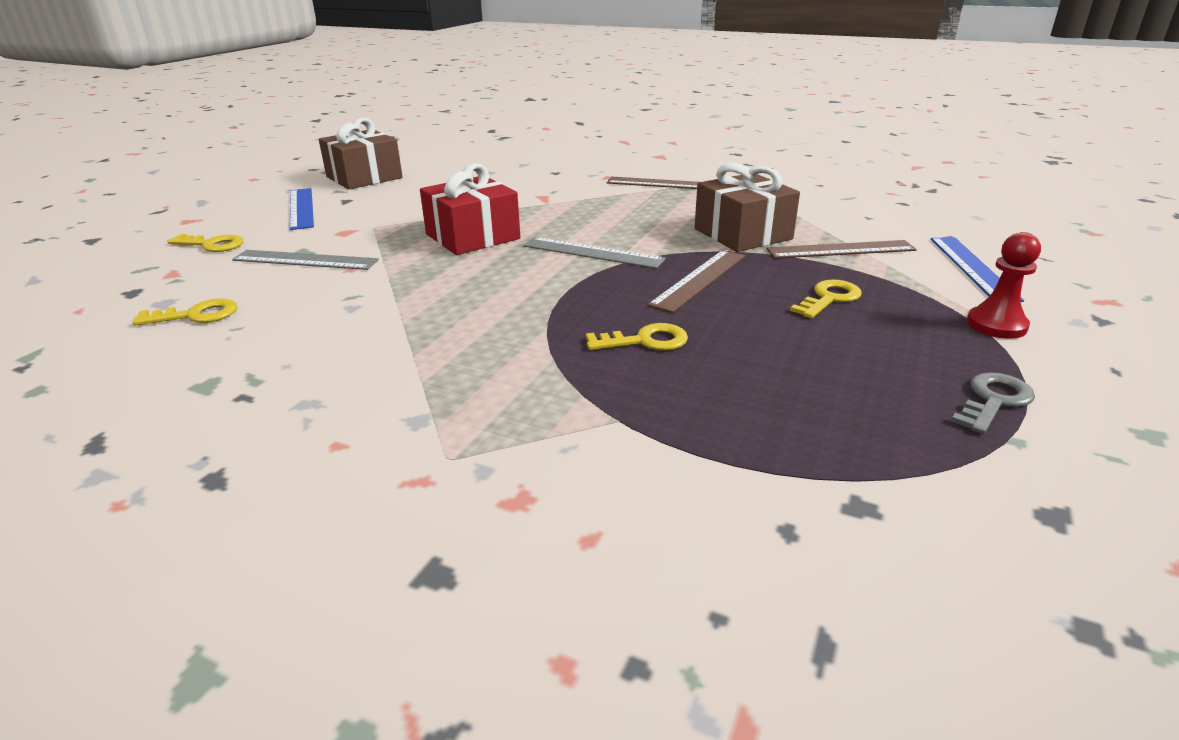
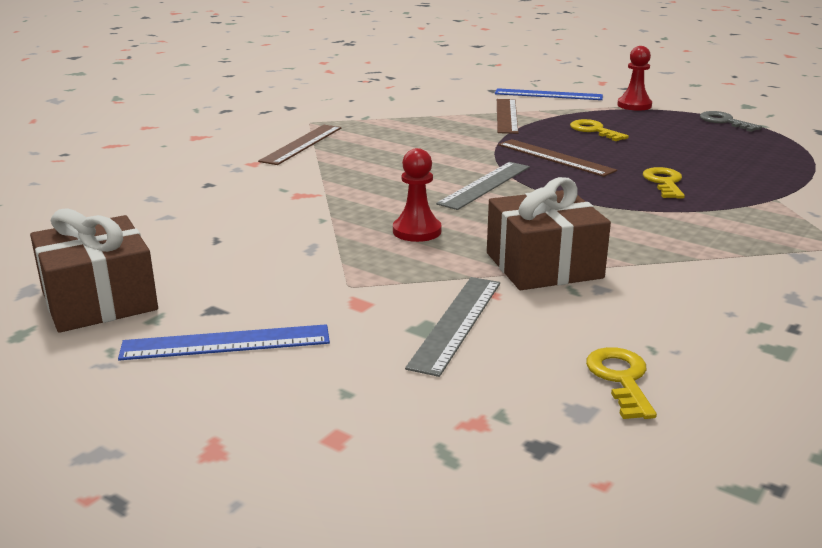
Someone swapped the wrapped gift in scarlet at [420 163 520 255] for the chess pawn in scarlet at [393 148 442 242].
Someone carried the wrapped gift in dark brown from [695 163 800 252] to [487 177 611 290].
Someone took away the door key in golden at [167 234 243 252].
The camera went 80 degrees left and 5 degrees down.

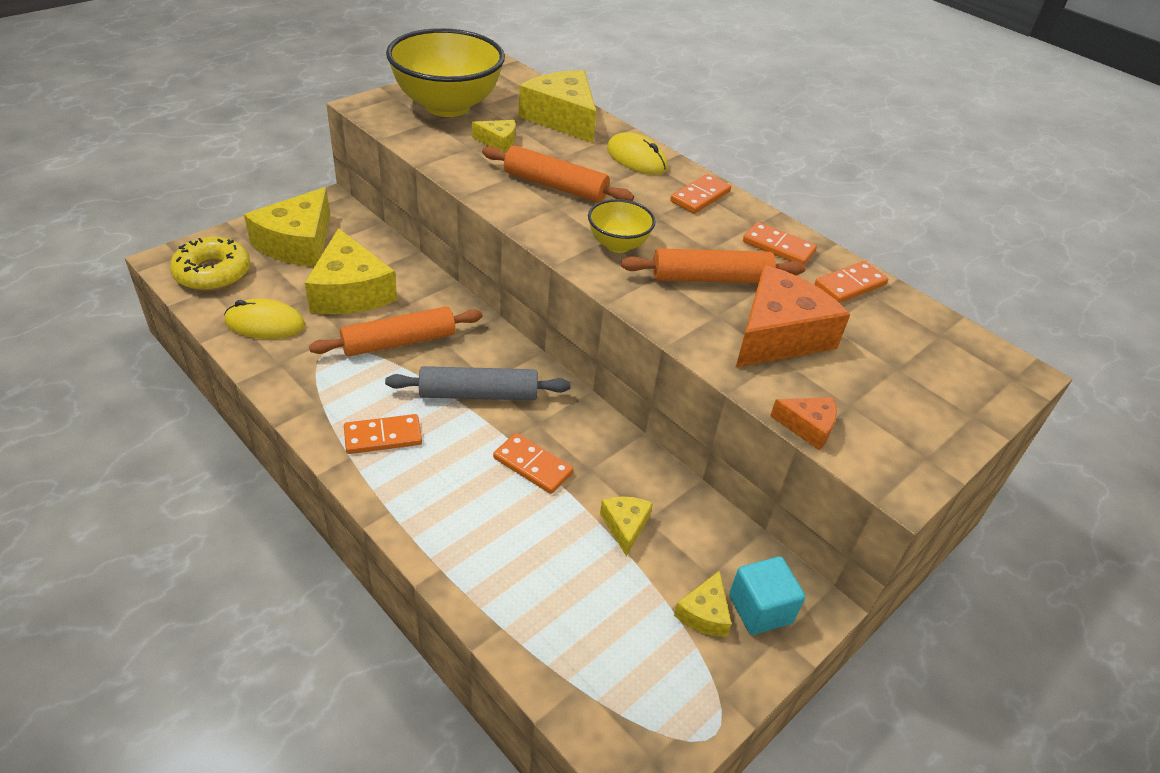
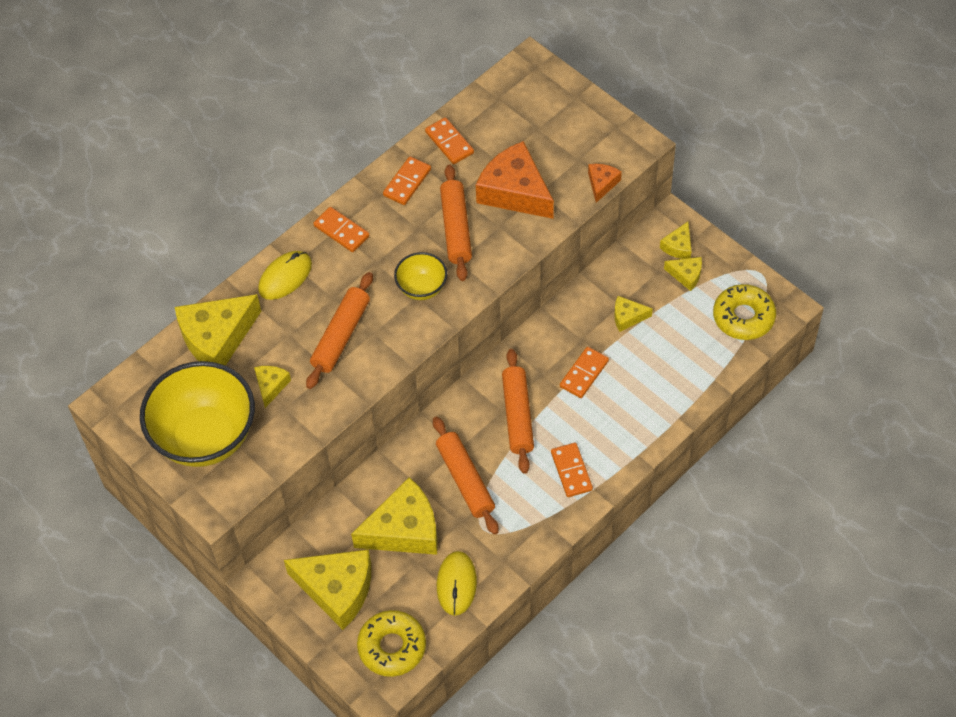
Someone repainted the dough roller in ash-grey at [385 366 571 400], which became the dough roller in orange-coloured at [502 349 534 474].
Someone swapped the block in teal at [729 556 805 635] for the cheese in golden at [660 222 691 259].
Someone put down the doughnut in golden at [713 284 776 340].
The camera went 85 degrees left and 15 degrees up.

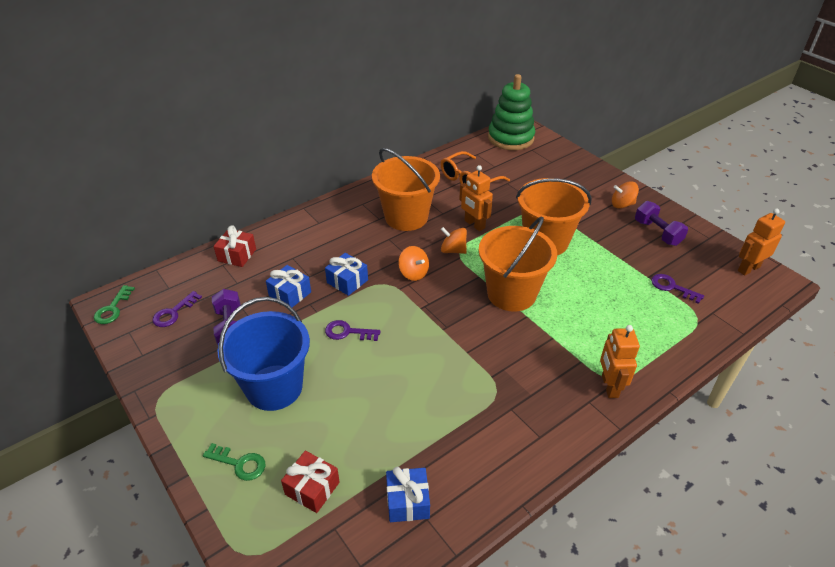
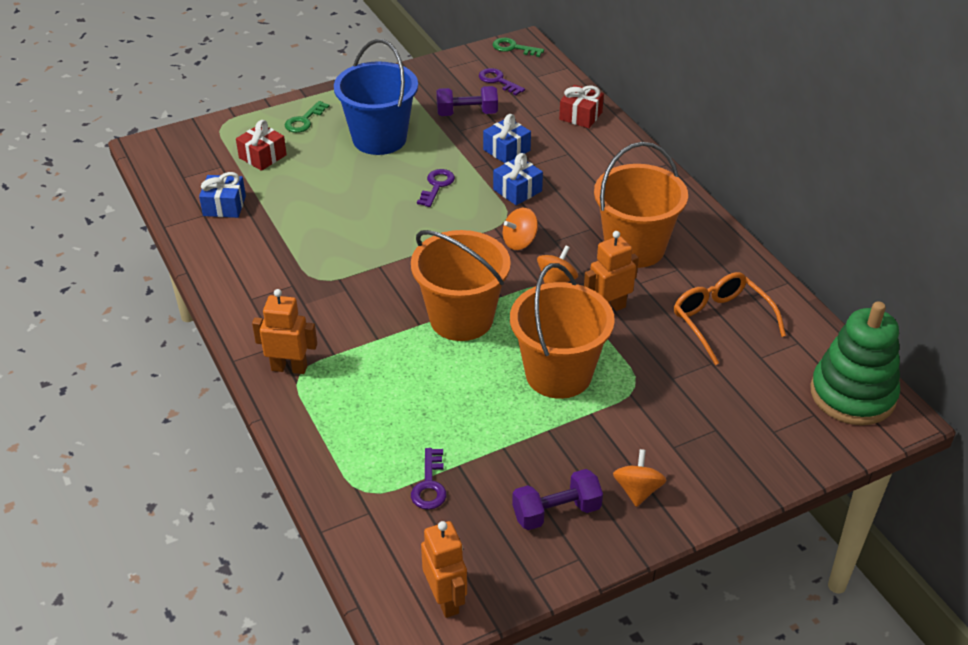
Someone rotated the door key in violet at [651 274 704 304] by 135 degrees clockwise.
The camera went 100 degrees right and 0 degrees up.

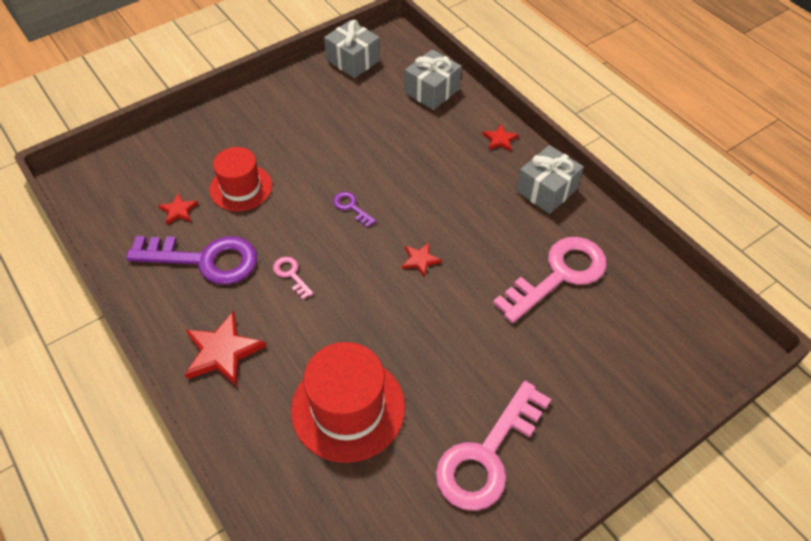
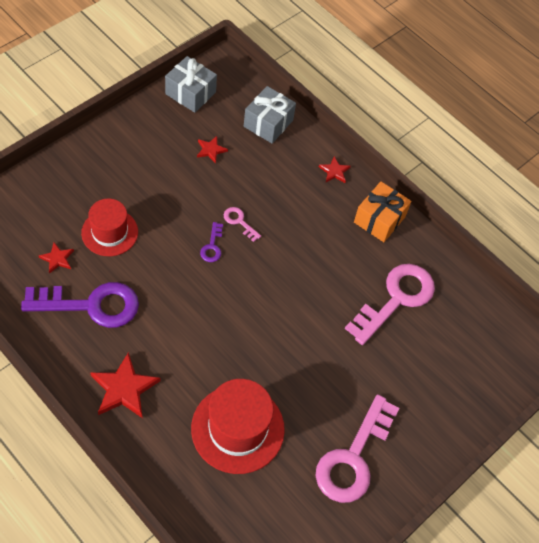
Someone carried the star in scarlet from [402 243 442 278] to [197 136 228 164].
Someone rotated the door key in violet at [333 192 376 227] by 120 degrees counterclockwise.
Someone carried the door key in rose-pink from [273 256 314 300] to [224 207 261 242].
Someone repainted the wrapped gift in ash-grey at [516 145 584 214], which became the wrapped gift in orange-coloured at [354 182 412 242].
The camera went 15 degrees left and 5 degrees up.

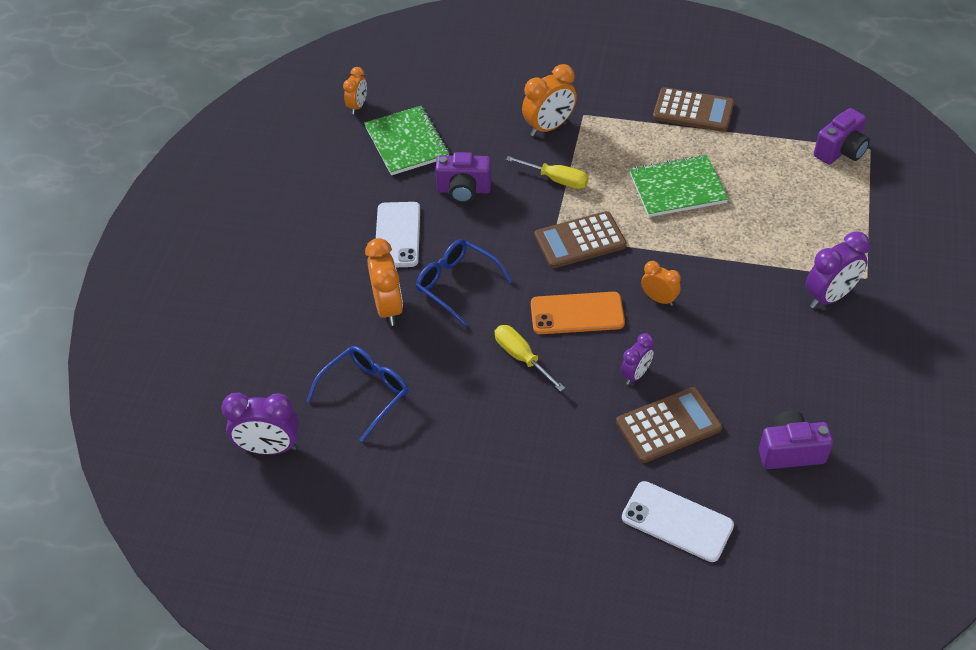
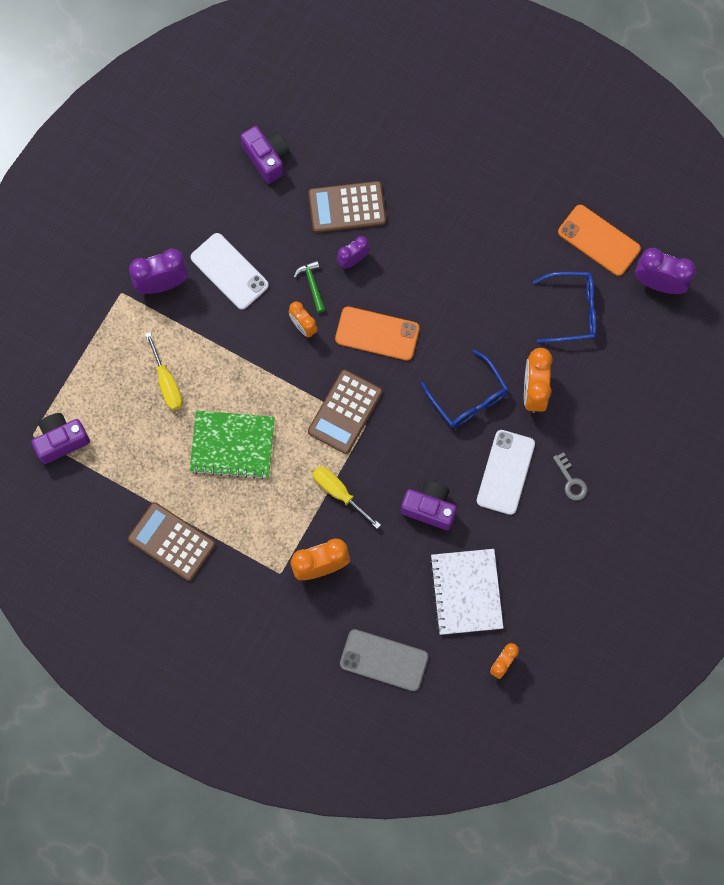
Someone carried the hand screwdriver in golden from [495 325 565 392] to [145 332 183 410].
Someone carried the phone in white from [622 481 734 562] to [191 233 269 310].
Someone rotated the camera in violet at [759 411 833 469] by 135 degrees counterclockwise.
Someone put down the claw hammer in green at [294 260 325 313].
Someone rotated the adding machine in dark brown at [535 211 627 268] by 120 degrees clockwise.
Someone put down the phone in ash-grey at [340 629 429 691].
Someone repainted the notebook in green at [364 106 449 175], which became the notebook in white at [429 549 503 635].
Someone rotated the eyeglasses in blue at [306 346 408 442] by 150 degrees counterclockwise.
Someone put down the door key in ash-grey at [553 452 588 501].
Someone put down the phone in orange-coloured at [558 205 641 276].
The camera went 165 degrees left and 25 degrees up.

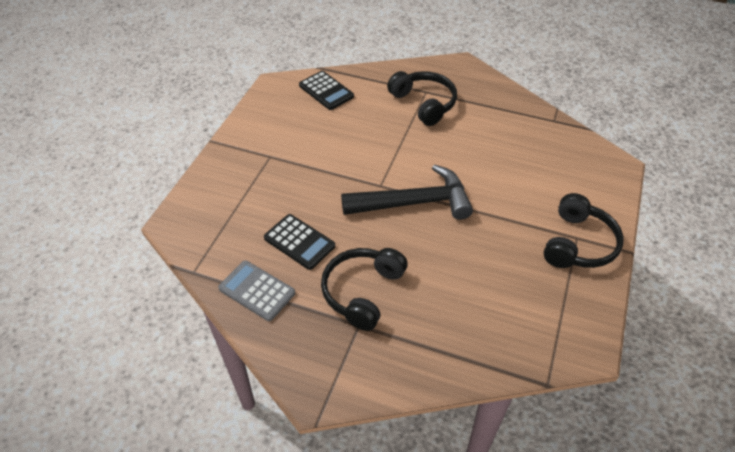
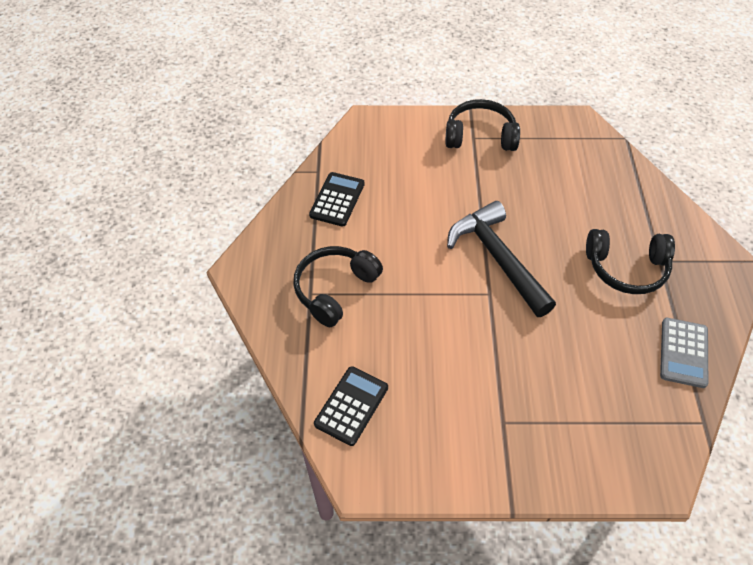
Someone carried the adding machine in black from [264 214 335 270] to [309 172 365 227].
The camera went 110 degrees left and 5 degrees up.

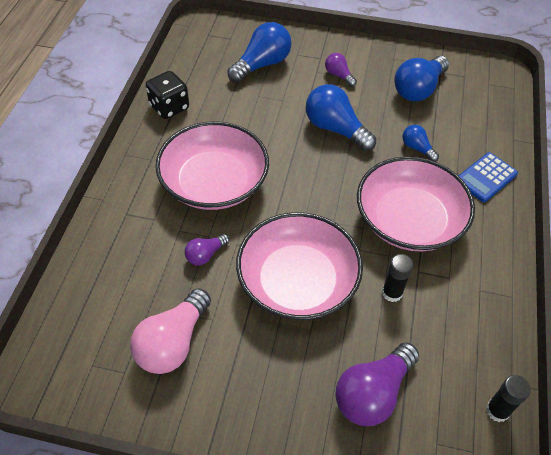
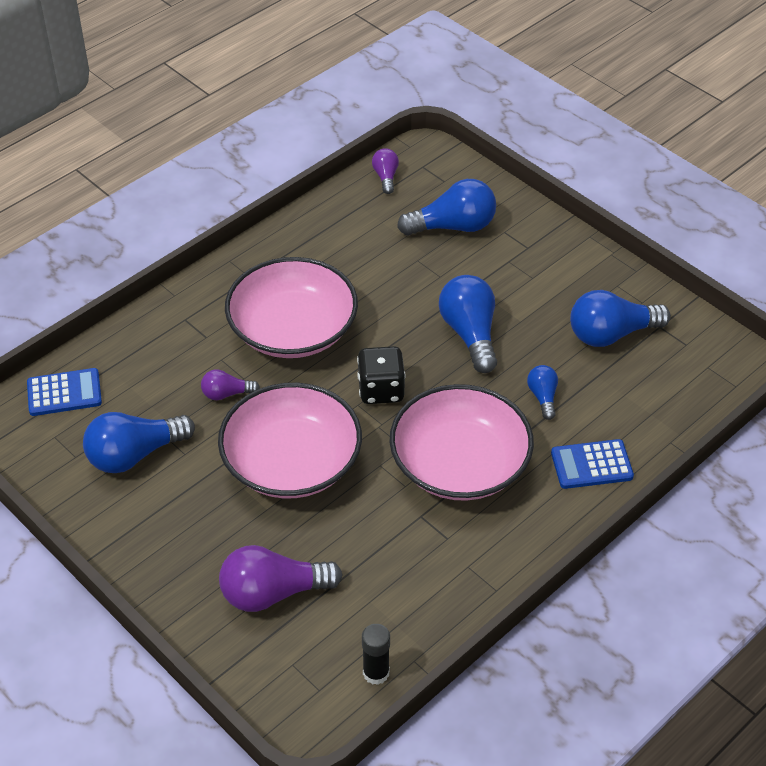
Someone put down the adding machine in blue at [27 368 102 416].
Someone repainted the lightbulb in rose-pink at [130 288 211 374], which became the lightbulb in blue at [83 412 195 473].
Someone carried the dice in black from [146 71 189 119] to [357 346 406 404].
Someone carried the lightbulb in violet from [325 53 357 87] to [372 148 399 194].
Someone took away the glue in black at [382 254 413 302].
The camera went 35 degrees right and 5 degrees down.

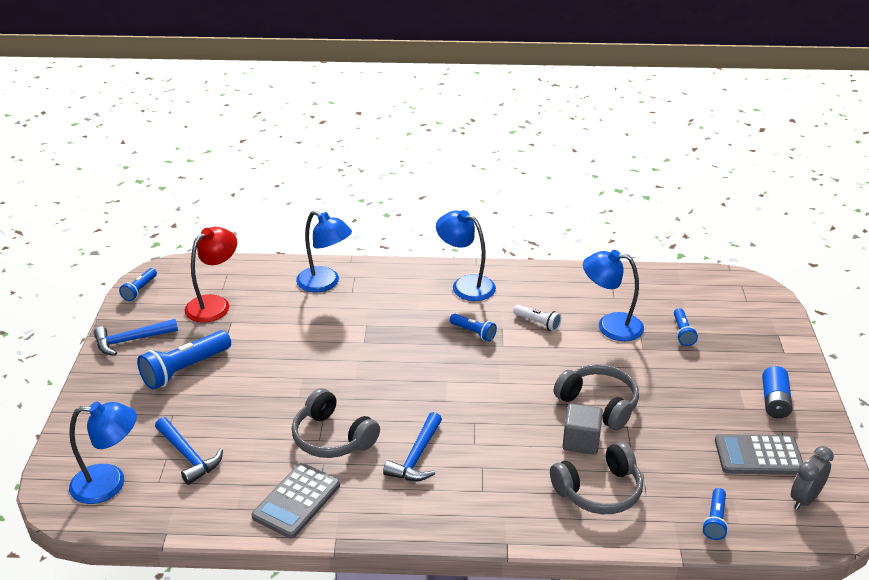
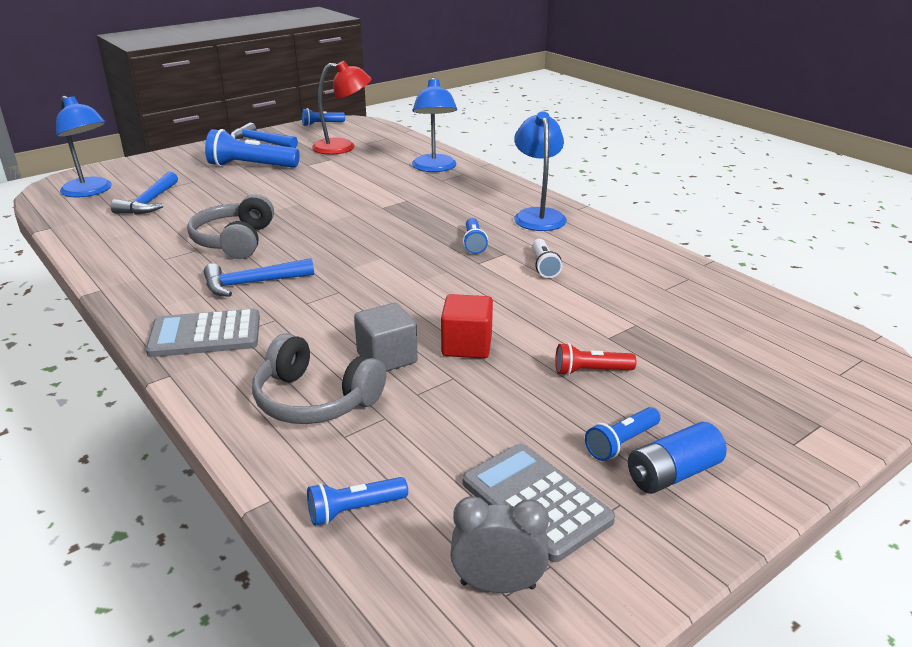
Someone carried the adding machine in ash-grey from [252 463 340 538] to [146 309 260 357].
Someone swapped the headset in ash-grey at [553 364 639 430] for the block in scarlet at [441 294 493 358].
Someone put down the torch in scarlet at [555 343 636 376].
Someone carried the torch in blue from [674 308 698 346] to [585 407 660 461].
Someone took away the lamp in blue at [583 250 644 341].
The camera went 50 degrees right and 5 degrees down.

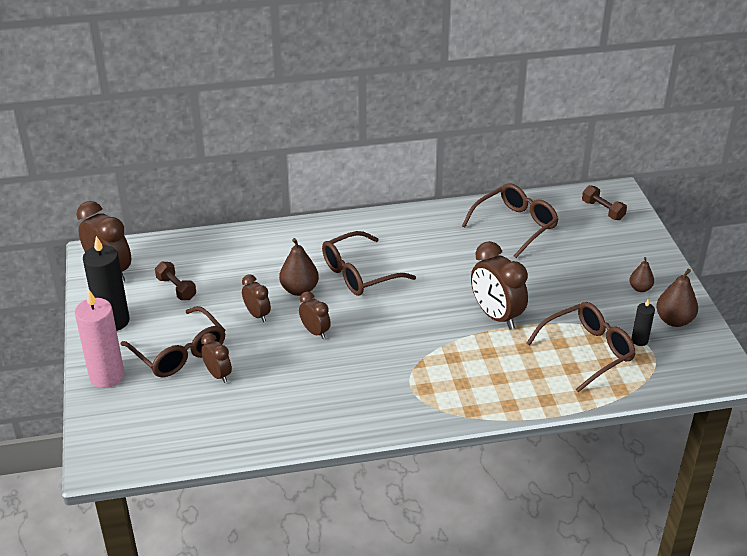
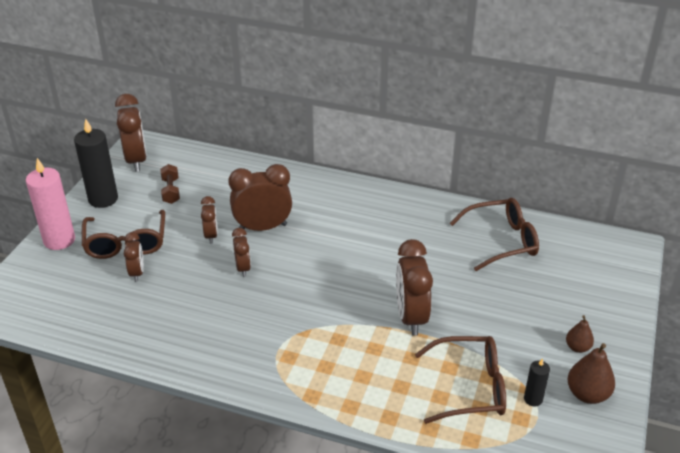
Someone swapped the pear in dark brown at [279 238 319 296] for the alarm clock in dark brown at [228 164 292 231].
Someone took away the eyeglasses in dark brown at [322 231 416 296].
Someone took away the hand weight in dark brown at [582 185 627 220].
The camera went 30 degrees right and 0 degrees up.

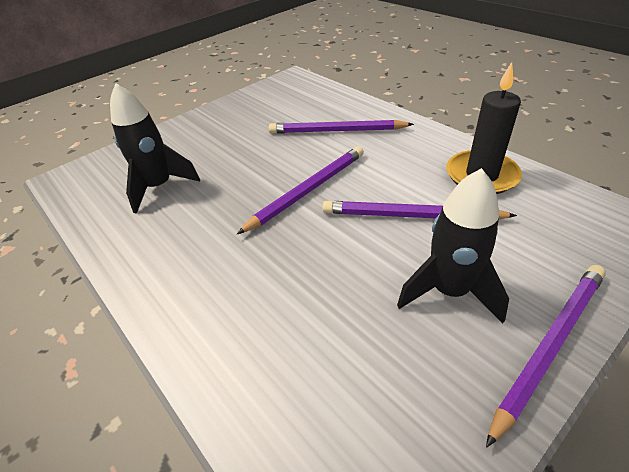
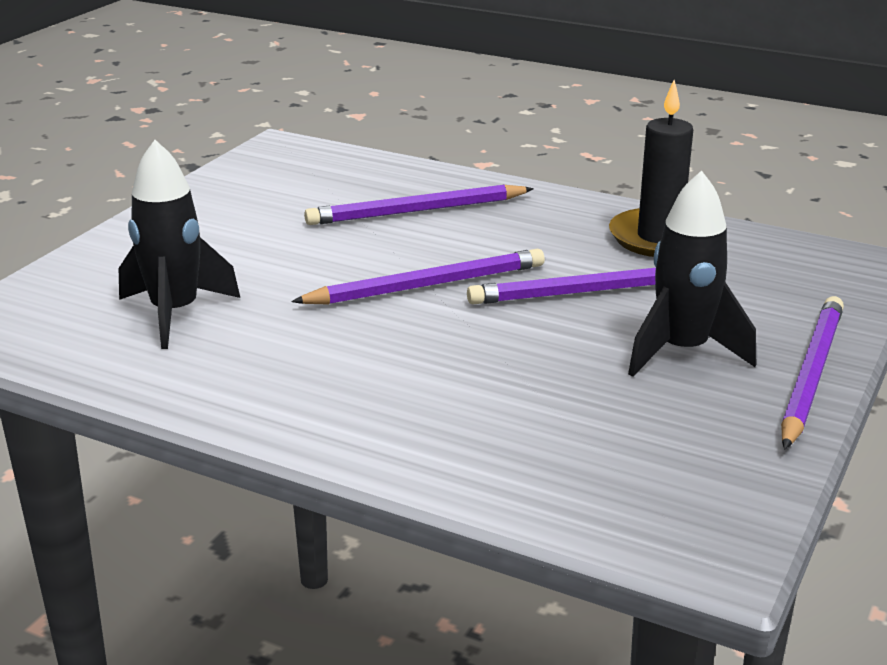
Someone rotated the pencil in violet at [237 146 364 234] by 45 degrees clockwise.
The camera went 25 degrees left and 15 degrees down.

